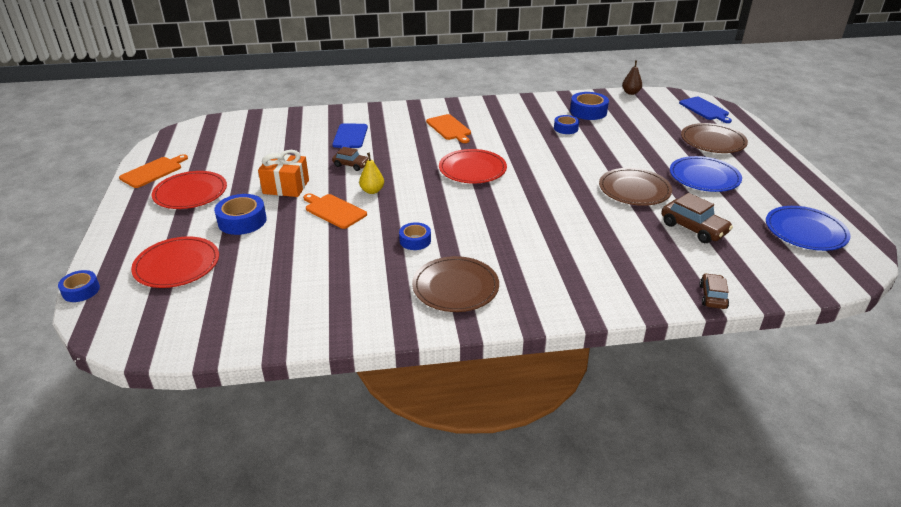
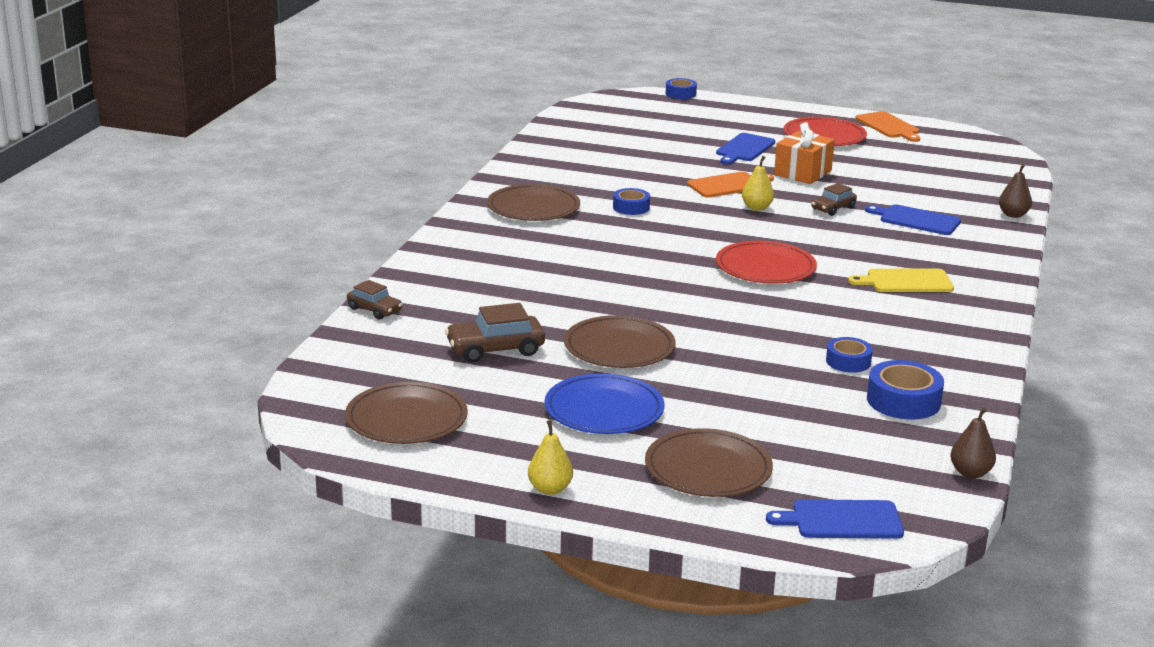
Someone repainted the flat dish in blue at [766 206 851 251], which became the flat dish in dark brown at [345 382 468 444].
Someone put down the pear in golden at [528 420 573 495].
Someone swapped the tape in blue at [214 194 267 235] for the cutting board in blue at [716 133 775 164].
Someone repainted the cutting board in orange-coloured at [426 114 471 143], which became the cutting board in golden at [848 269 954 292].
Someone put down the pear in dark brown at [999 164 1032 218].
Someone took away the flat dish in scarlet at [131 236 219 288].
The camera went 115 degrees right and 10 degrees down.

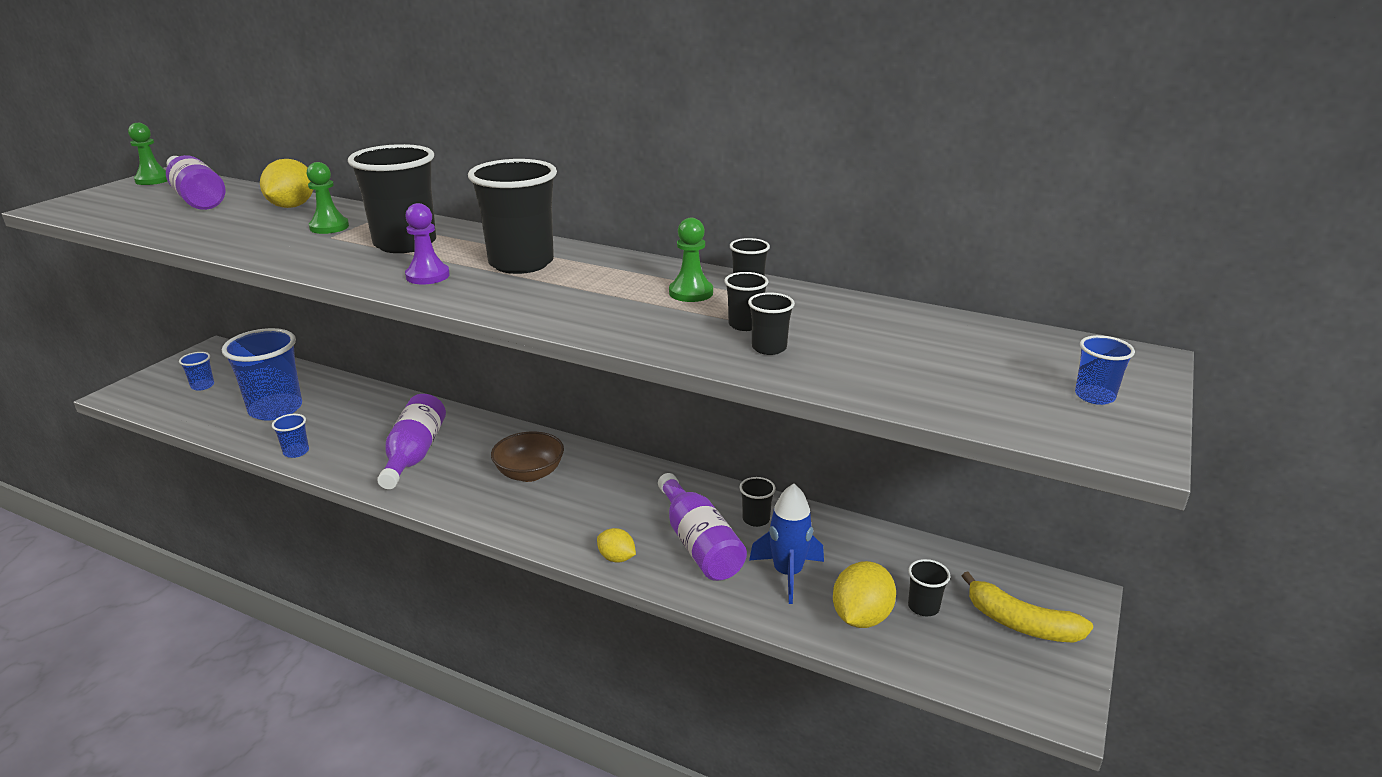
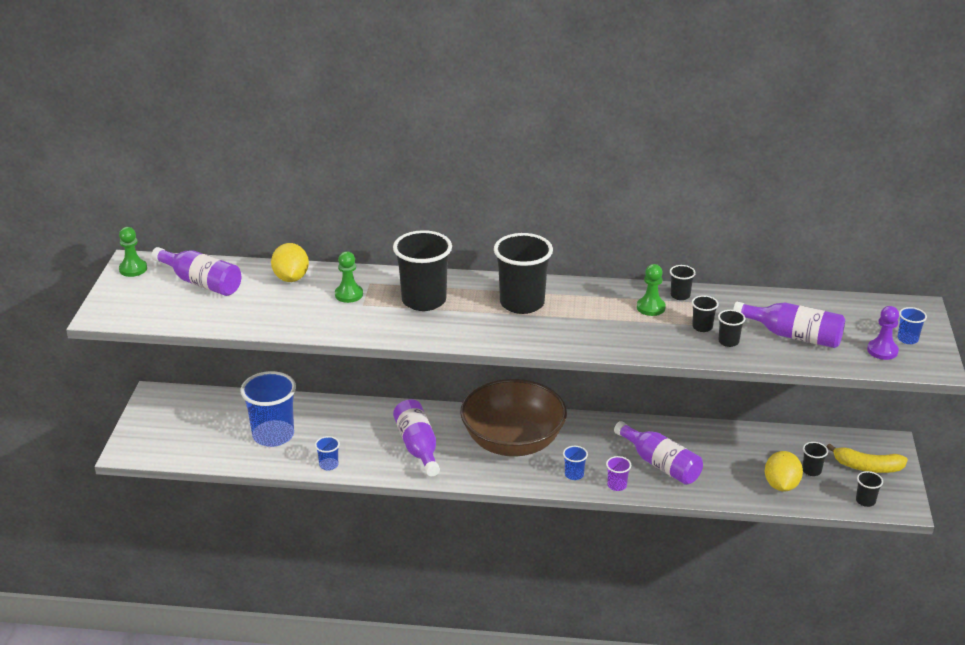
Someone scaled the serving bowl in dark brown at [491 432 564 482] by 2.00.
Someone carried the beaker in blue from [179 352 214 391] to [563 446 588 480].
Someone swapped the citrus fruit in golden at [597 528 636 563] for the beaker in violet at [606 456 631 491].
Someone put down the bottle in violet at [733 302 845 348].
Someone carried the beaker in black from [740 477 776 527] to [856 471 883 507].
Someone carried the chess pawn in violet from [405 203 450 285] to [867 306 899 360].
Someone took away the toy rocket in blue at [749 483 824 604].
The camera went 20 degrees left and 5 degrees up.

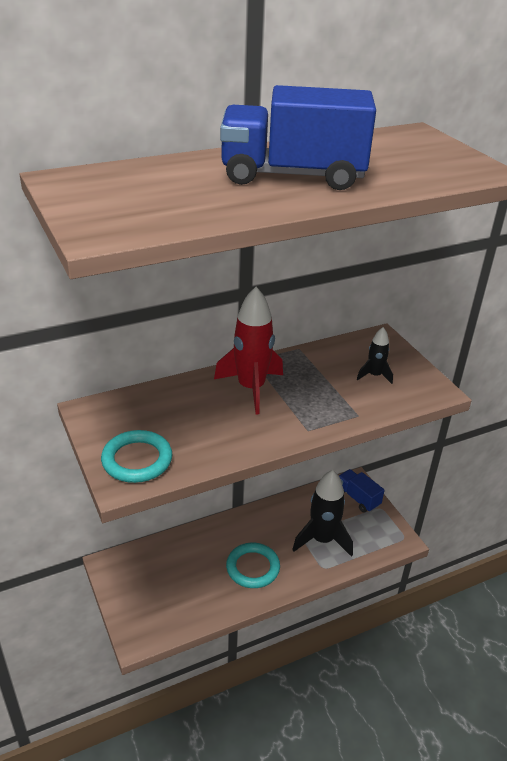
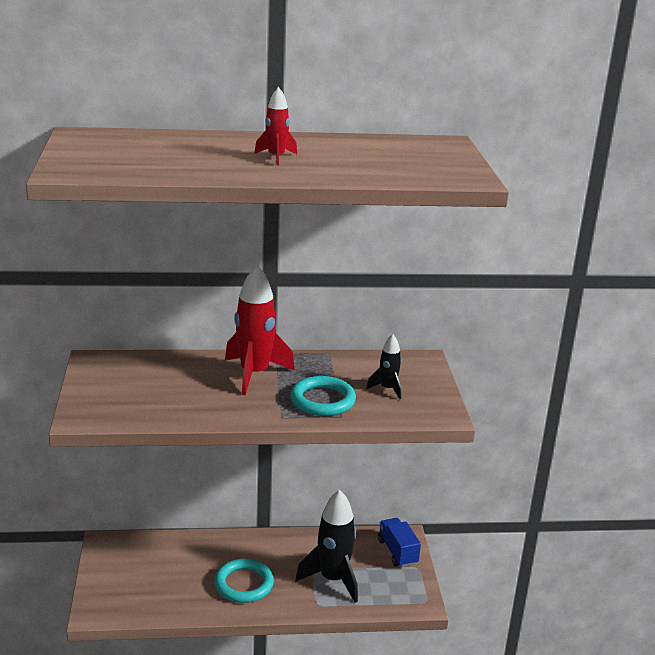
Someone swapped the toy truck in blue at [220 85 376 190] for the toy rocket in scarlet at [254 87 297 166].
Someone carried the hoop in teal from [101 430 172 483] to [290 376 356 416].
The camera went 20 degrees right and 10 degrees down.

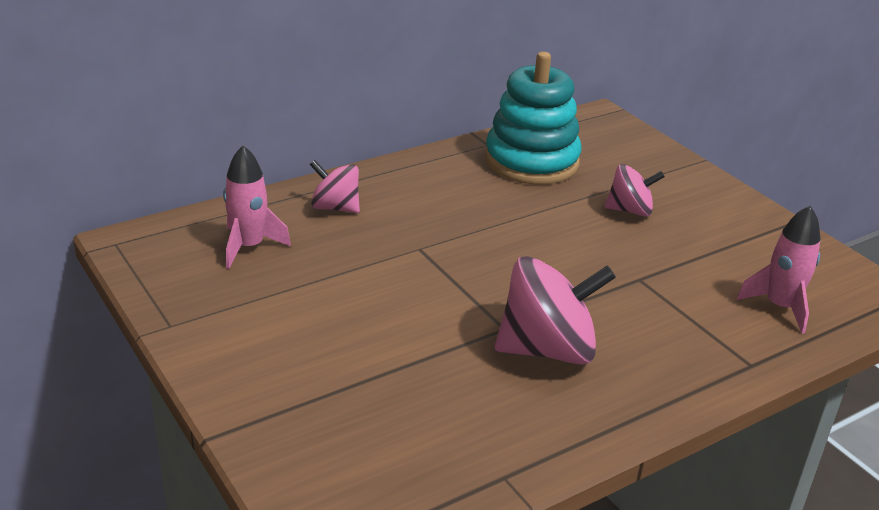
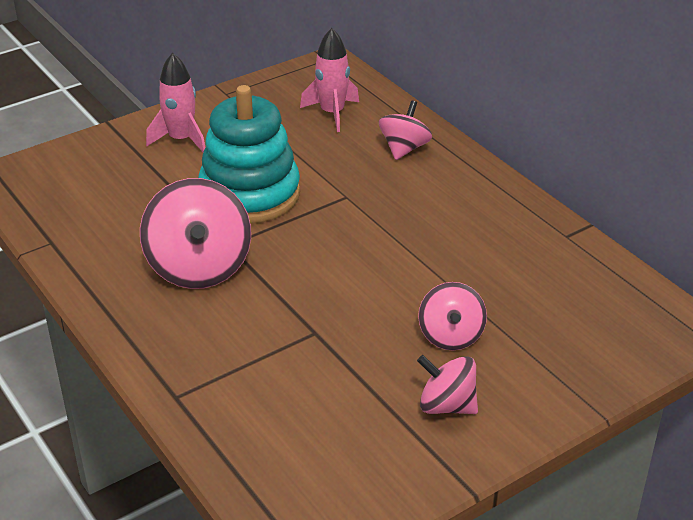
Someone carried the toy rocket in rose-pink from [737 206 821 334] to [146 53 205 152].
Someone carried the stacking rings in teal from [485 52 582 184] to [198 85 300 224].
Someone put down the whirligig in rose-pink at [417 355 478 414].
The camera went 90 degrees right and 5 degrees up.

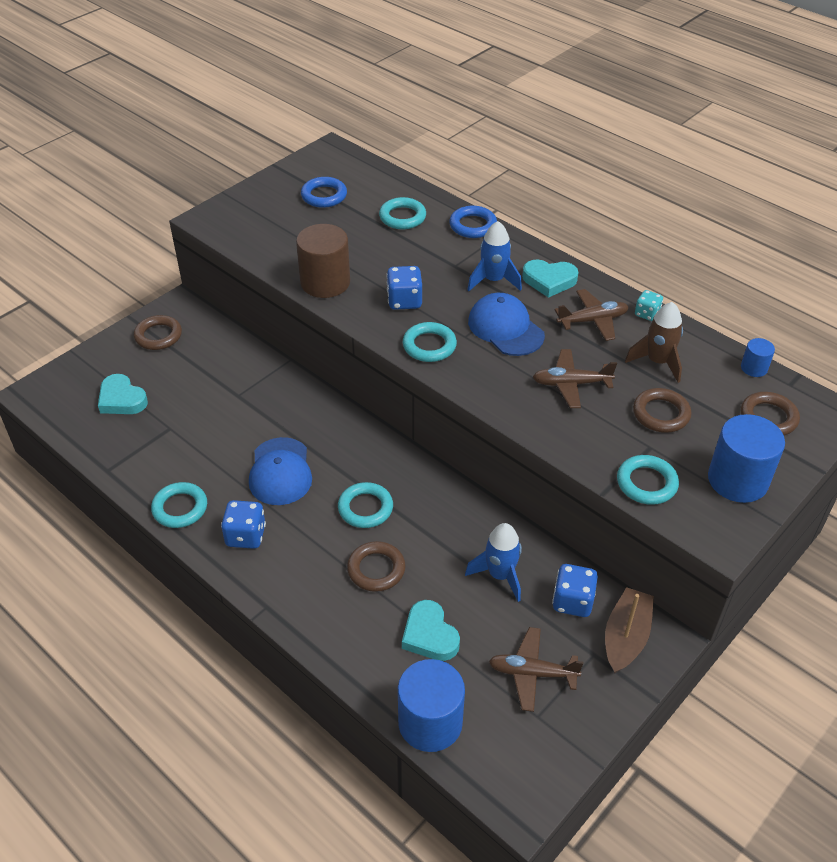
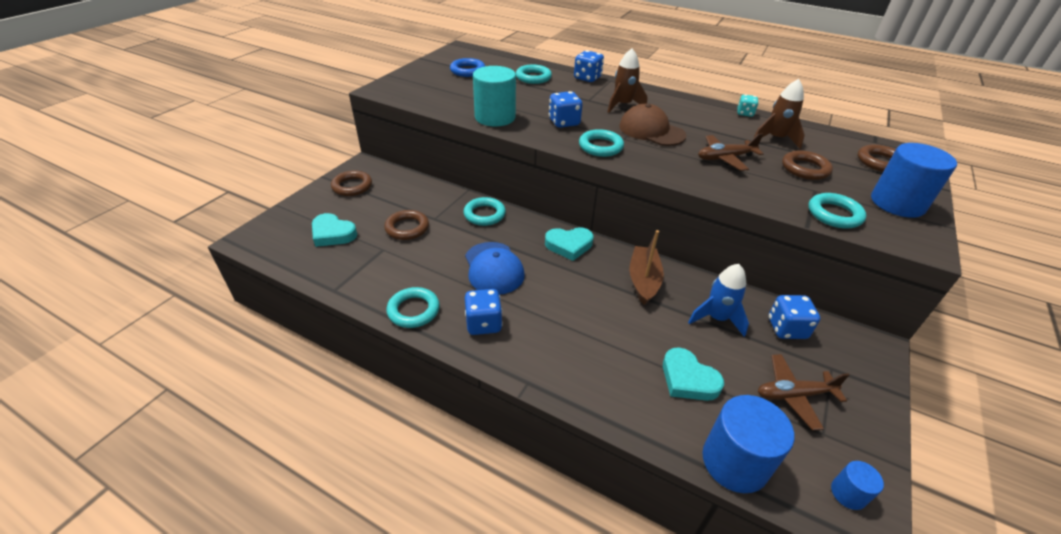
Someone carried the hoop in dark brown from [347 541 406 592] to [384 210 429 240].
Someone carried the hoop in teal from [338 482 393 528] to [464 197 506 226].
Someone repainted the cylinder shape in dark brown at [296 224 350 298], which became the cylinder shape in teal at [473 66 516 126].
Someone carried the heart in teal from [522 260 579 298] to [545 227 593 261].
Someone swapped the hoop in blue at [449 206 497 238] for the dice in blue at [574 50 604 82].
Someone repainted the toy rocket in blue at [467 221 522 291], which became the toy rocket in dark brown at [608 48 647 113].
Someone repainted the baseball cap in blue at [468 293 545 356], which became the baseball cap in dark brown at [619 103 687 146].
Someone carried the boat in dark brown from [605 587 654 674] to [629 230 664 305].
Someone carried the cylinder shape in blue from [741 338 775 377] to [831 461 884 510].
Someone took away the toy plane in dark brown at [554 289 629 341].
The camera went 15 degrees left and 5 degrees down.

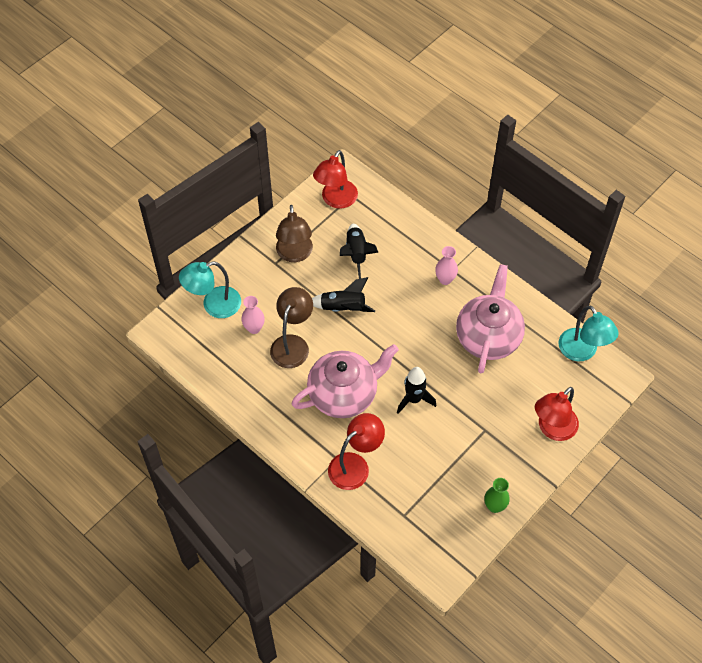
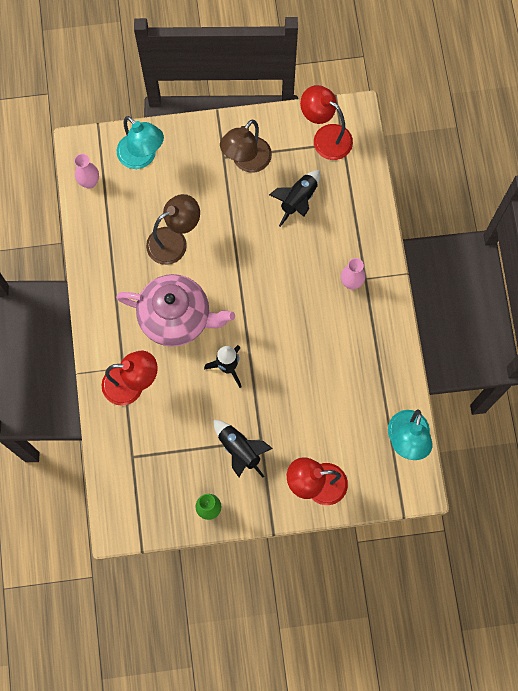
Someone carried the tall vase in rose-pink from [241 296 265 334] to [74 154 99 189].
Someone rotated the lamp in teal at [179 262 241 318] by 150 degrees counterclockwise.
Someone carried the toy rocket in black from [312 277 375 312] to [214 420 273 477].
Someone rotated the lamp in scarlet at [313 150 358 209] by 60 degrees clockwise.
Someone took away the tea pot in rose-pink at [456 264 525 374].
The camera went 40 degrees right and 15 degrees up.

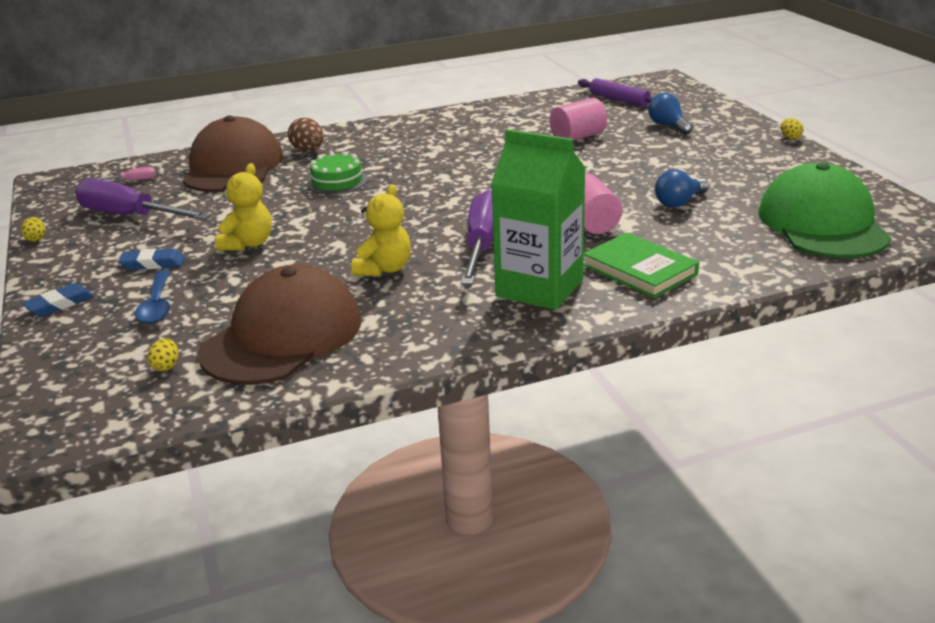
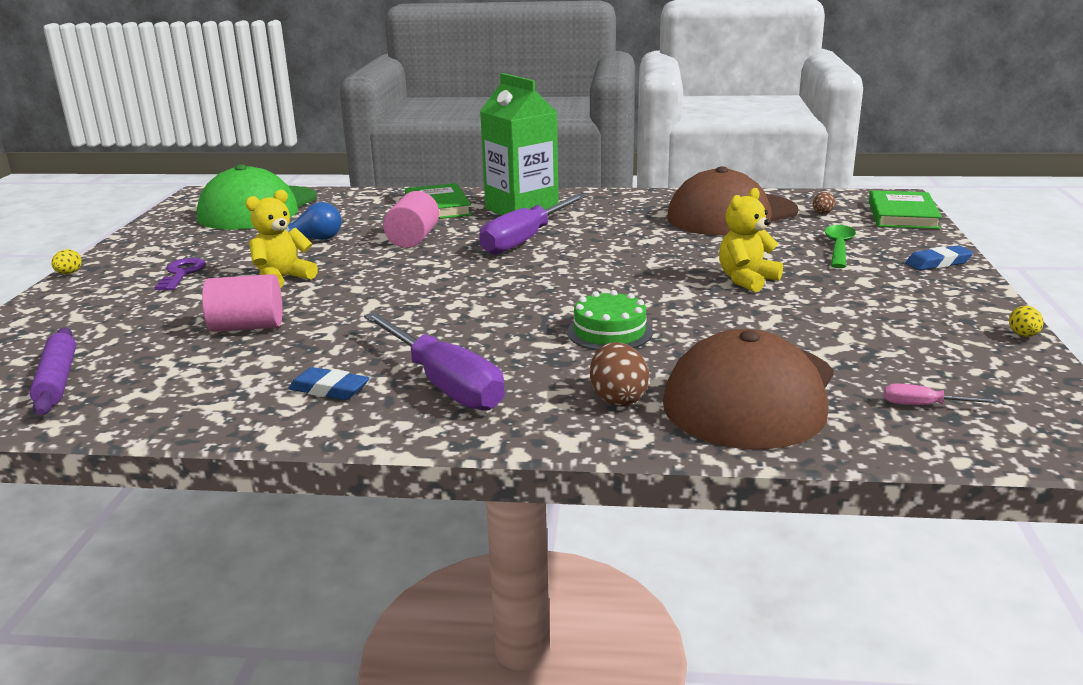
Someone put down the door key in violet at [154 258 206 291].
Someone carried the teddy bear in golden from [351 184 411 276] to [245 190 318 288].
Someone carried the pencil eraser in blue from [119 249 185 270] to [288 367 369 400].
Someone carried the hand screwdriver in violet from [75 179 211 220] to [364 312 505 411].
Someone repainted the egg shape in golden at [148 338 178 371], which became the egg shape in dark brown at [813 192 836 214].
Someone repainted the spoon in blue at [135 270 170 324], which became the spoon in green at [825 225 856 268].
Someone put down the book in green at [869 190 942 229].
Someone took away the lightbulb in blue at [648 93 693 135].
The camera went 155 degrees left and 5 degrees down.

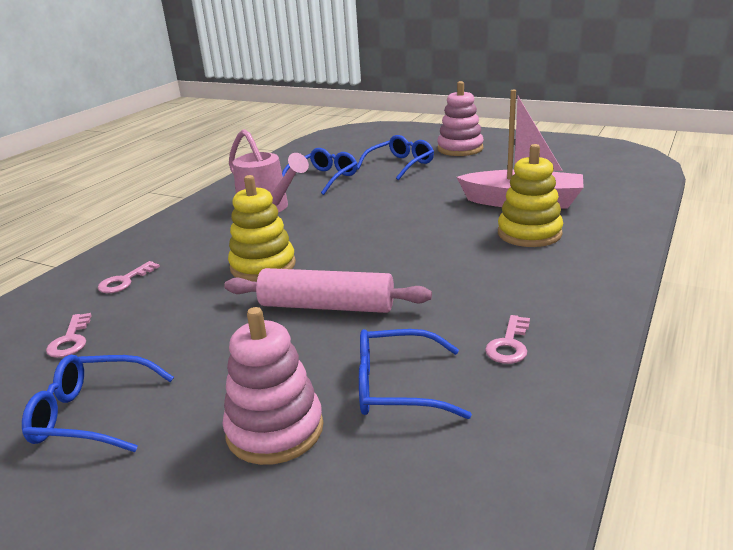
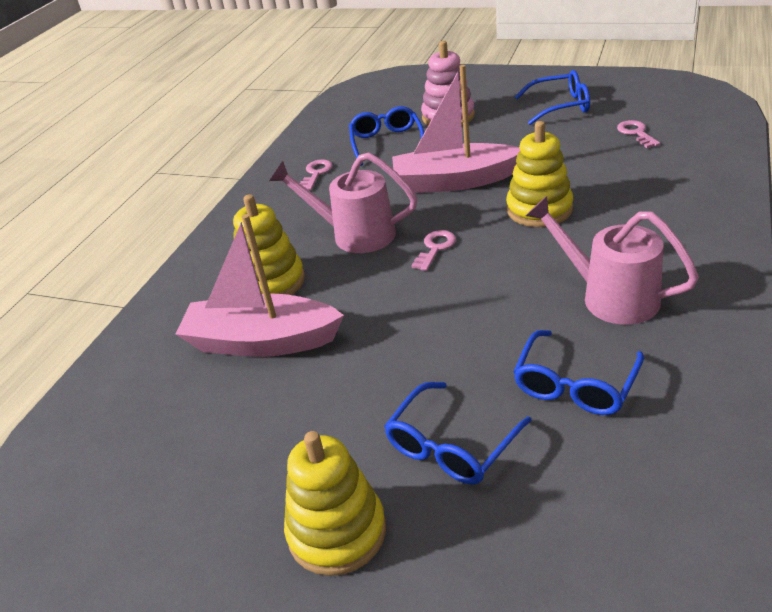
Someone put down the watering pot in rose-pink at [269 152 417 253].
Someone repainted the stacking rings in rose-pink at [437 81 484 156], which became the stacking rings in golden at [284 431 386 576].
Someone rotated the eyeglasses in blue at [359 329 472 419] by 90 degrees counterclockwise.
Someone swapped the dough roller in rose-pink at [224 268 432 313] for the boat in rose-pink at [392 65 520 193].
Someone carried the door key in rose-pink from [98 261 160 293] to [411 230 456 271].
The camera went 175 degrees right and 10 degrees up.

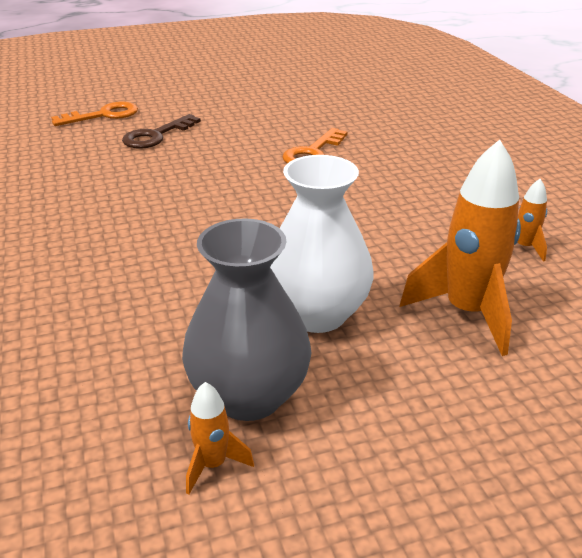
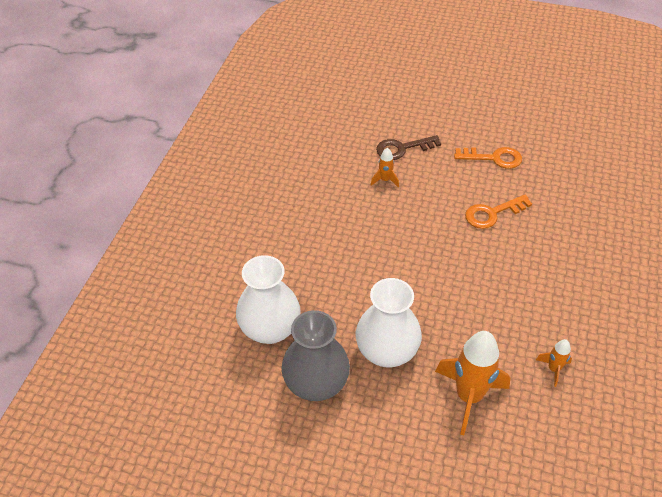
Someone put down the tall vase in white at [236 255 300 344].
Someone carried the toy rocket in orange-coloured from [186 382 254 494] to [371 148 399 188].
Someone carried the door key in orange-coloured from [51 101 138 126] to [454 147 522 169].
The camera went 35 degrees right and 15 degrees up.

